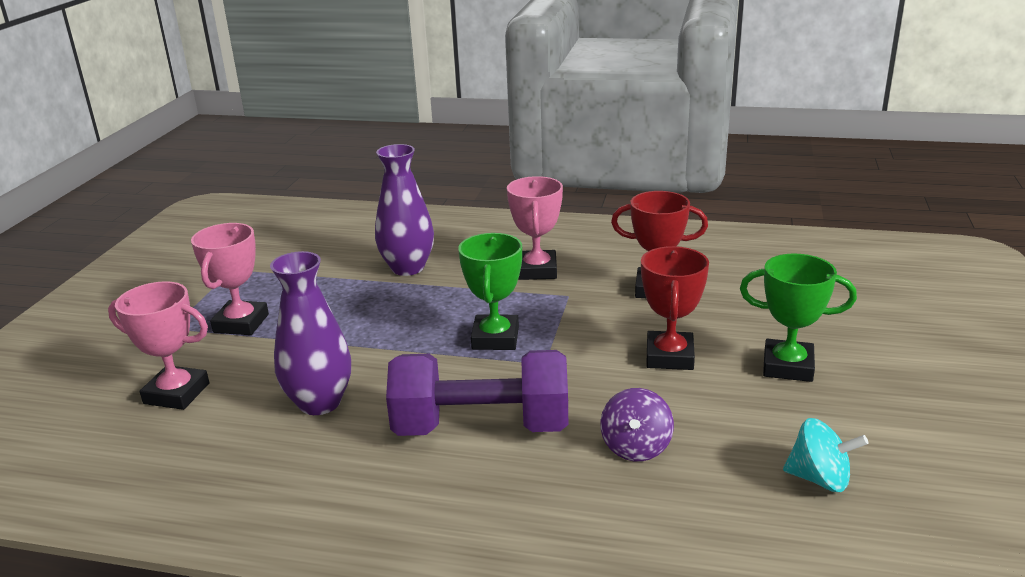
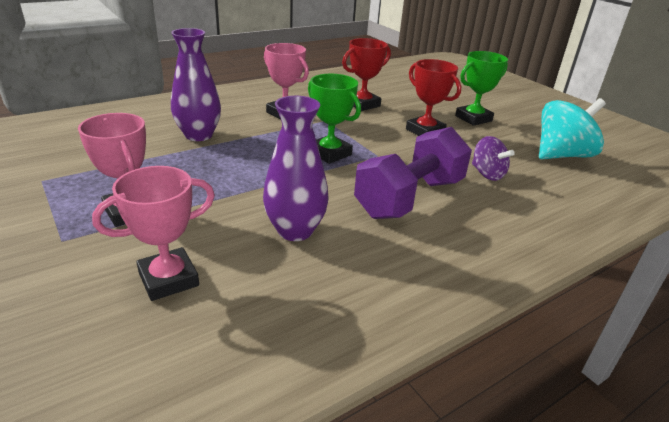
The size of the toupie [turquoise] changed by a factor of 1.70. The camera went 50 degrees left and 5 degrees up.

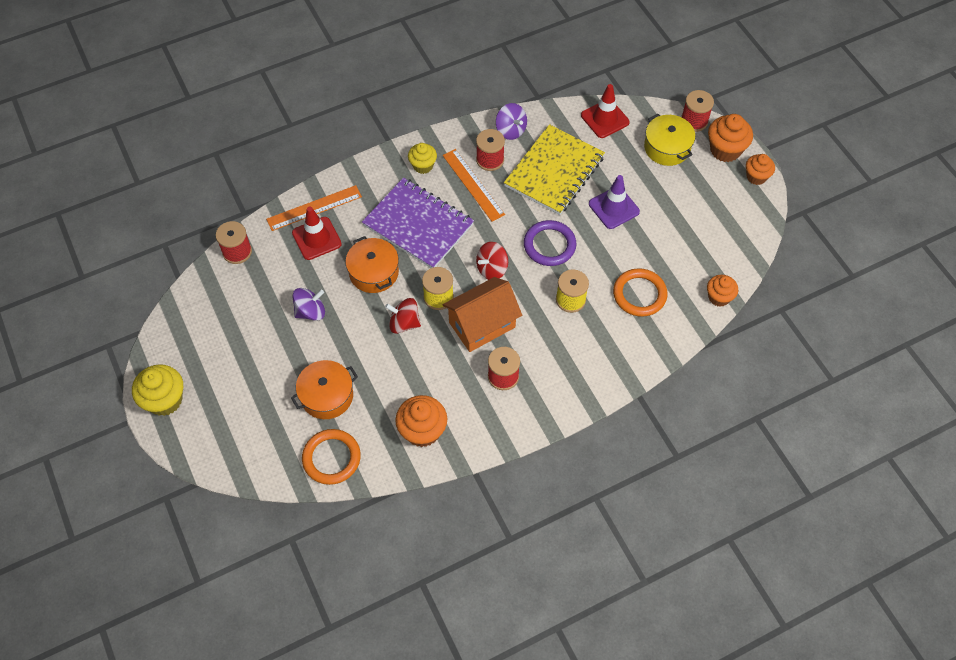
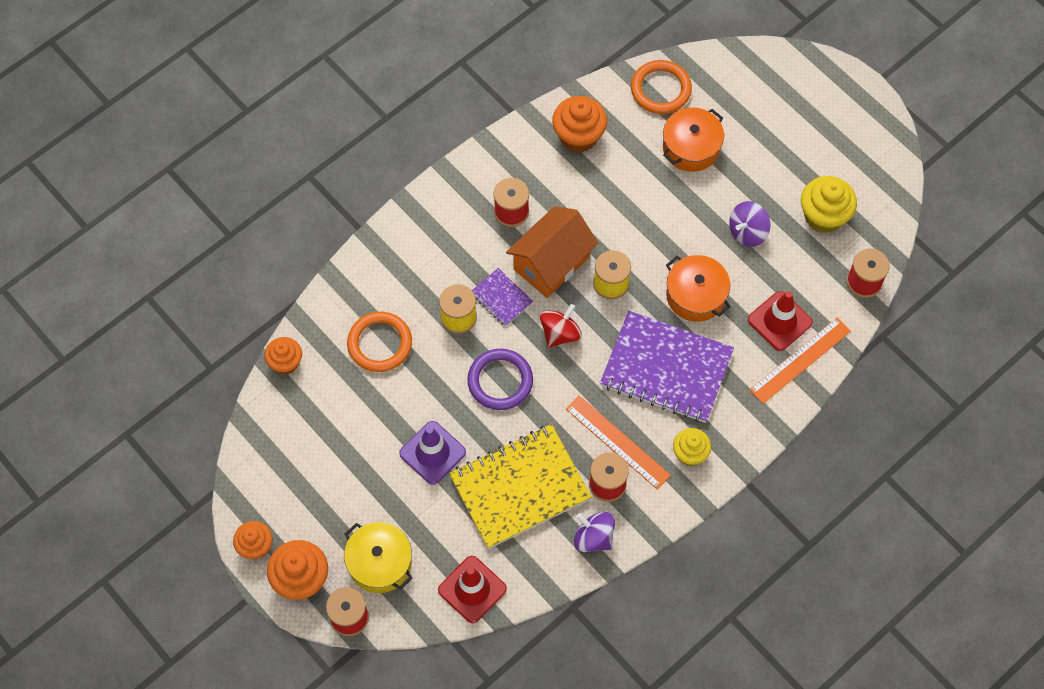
The muffin [jaune] (no. 1 from left in the first image) ended up elsewhere. The second view lost the toupie [rouge] (no. 1 from left). The carnet [jaune] ended up facing another way, 45 degrees clockwise from before. The second view gained the carnet [violet] (no. 1 from left). The camera went 165 degrees right and 5 degrees up.

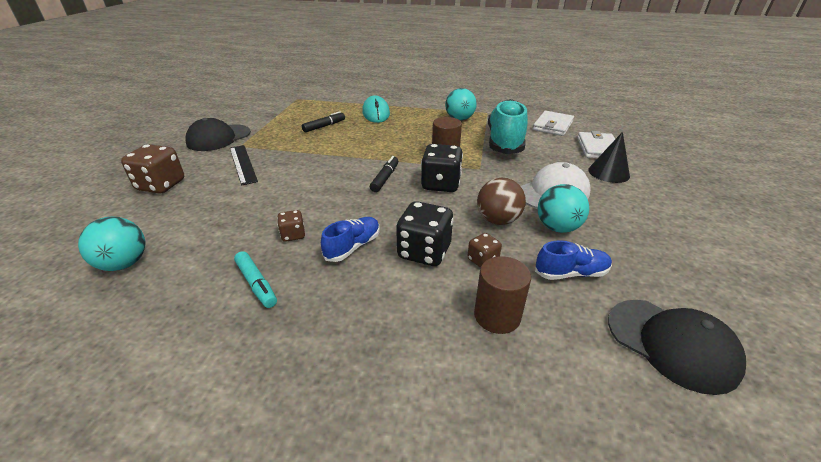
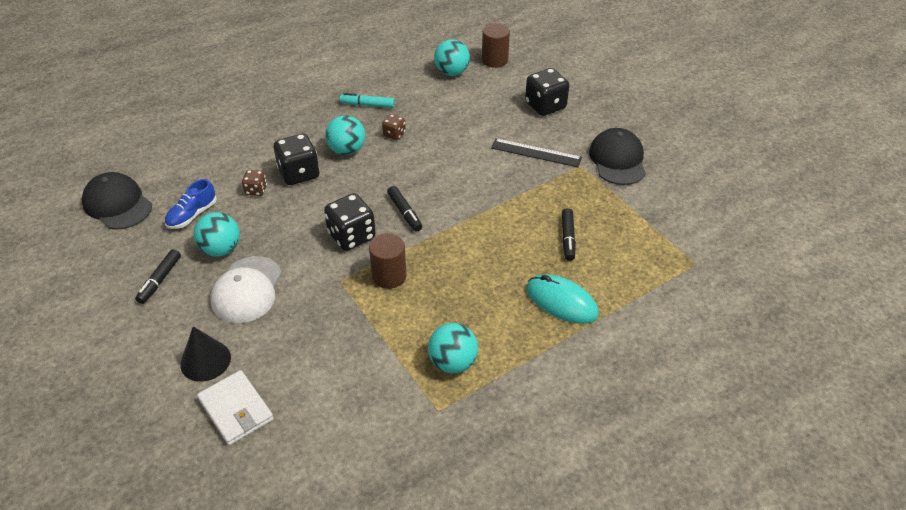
What was the dé [marron] (no. 1 from left) turned into the dé [noir] (no. 3 from left). Where the chaussure [bleu] (no. 1 from left) stood, the balle [turquoise] (no. 2 from left) came to stand. The cylindre [marron] (no. 2 from left) ended up elsewhere. The second view lost the balle [marron]. The second view lost the chaussure [turquoise]. The second view lost the portefeuille [blanc] (no. 1 from left). The casquette [noir] (no. 2 from left in the first image) ended up facing another way, 45 degrees clockwise from before. The second view gained the feutre [noir] (no. 1 from left). The camera went 135 degrees right and 10 degrees up.

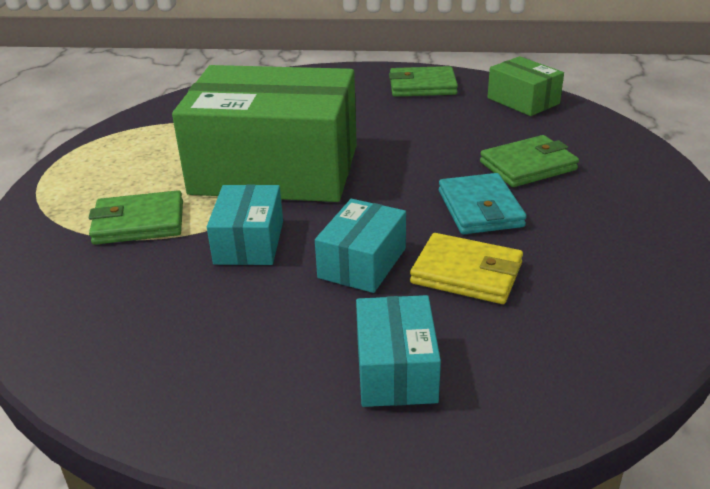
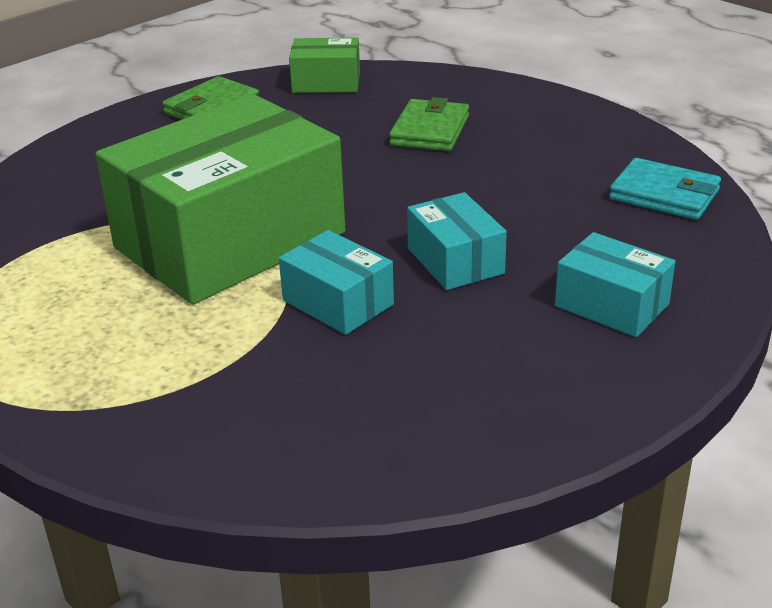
The second view lost the portefeuille [vert] (no. 1 from left). The second view lost the portefeuille [jaune]. The portefeuille [turquoise] ended up elsewhere. The camera went 50 degrees left and 0 degrees up.

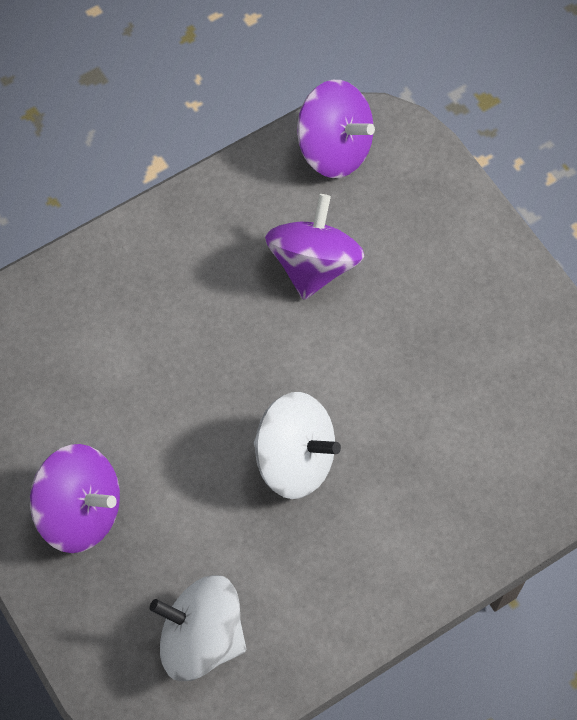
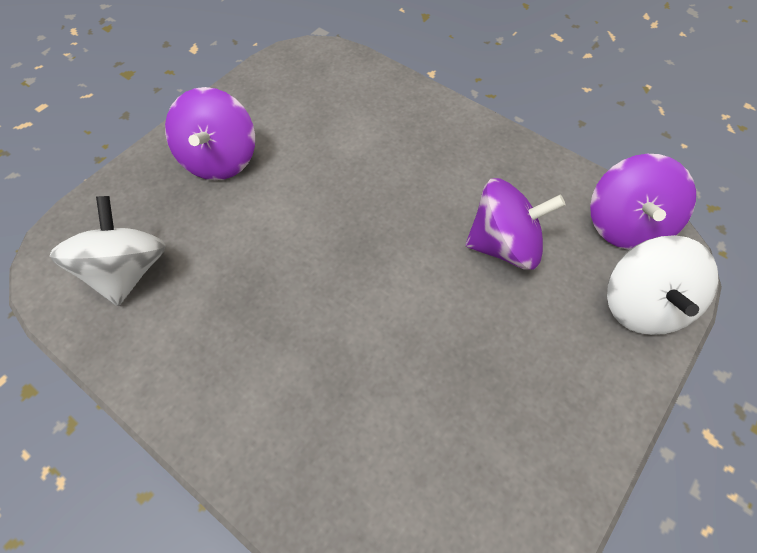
The toupie [blanc] (no. 2 from left) ended up elsewhere. The camera went 70 degrees right and 5 degrees down.

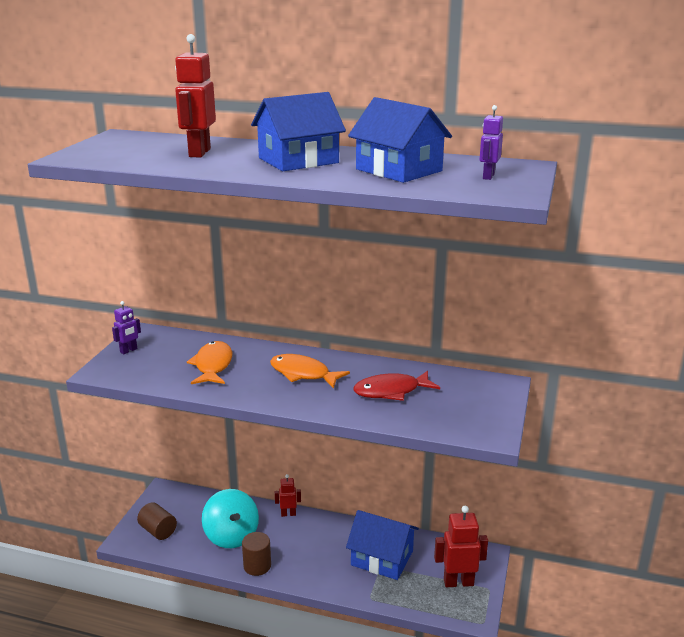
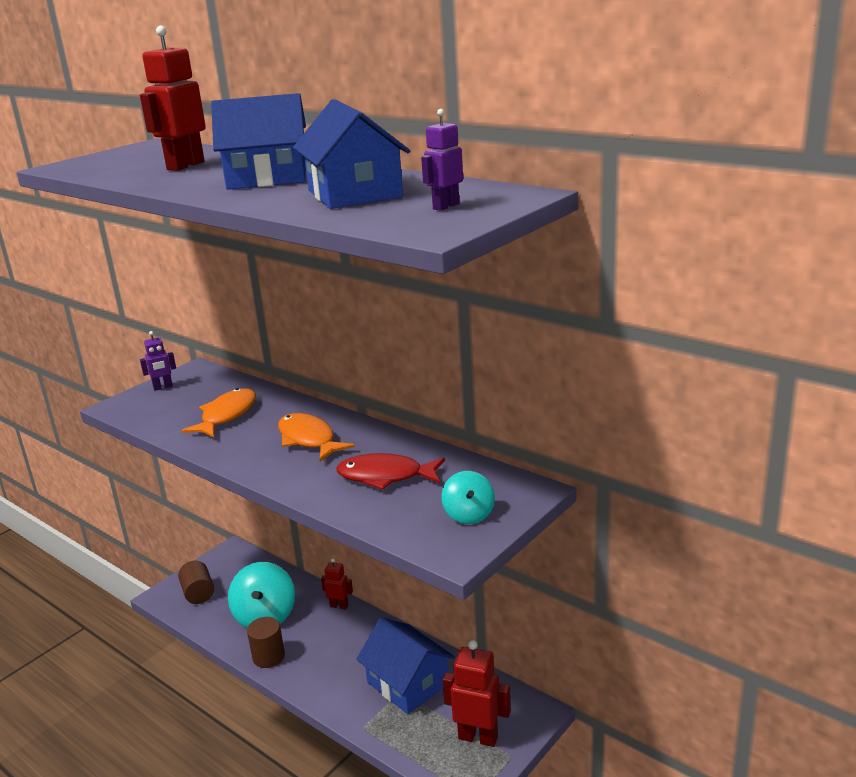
The second view gained the toupie [turquoise] (no. 2 from left). The camera went 25 degrees right and 0 degrees up.

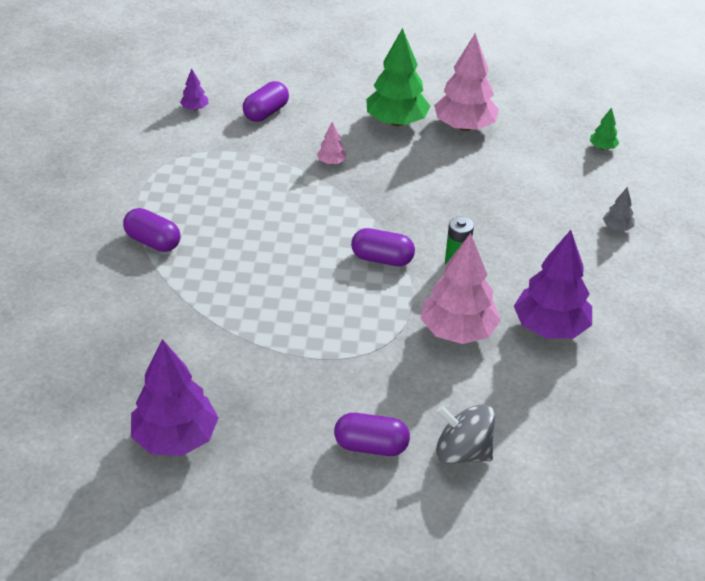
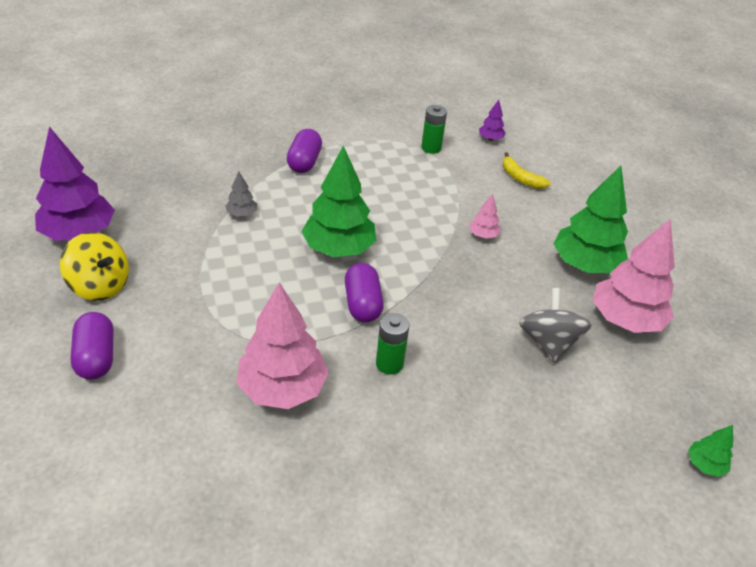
Where the gélule [violet] (no. 2 from left) stood, the banane [jaune] came to stand. The toupie [gris] ended up elsewhere. The second view lost the arbre [violet] (no. 3 from left). The arbre [gris] ended up elsewhere. The second view gained the toupie [jaune]. The second view gained the arbre [vert] (no. 1 from left). The second view gained the pile [vert] (no. 2 from left). The camera went 65 degrees right and 0 degrees up.

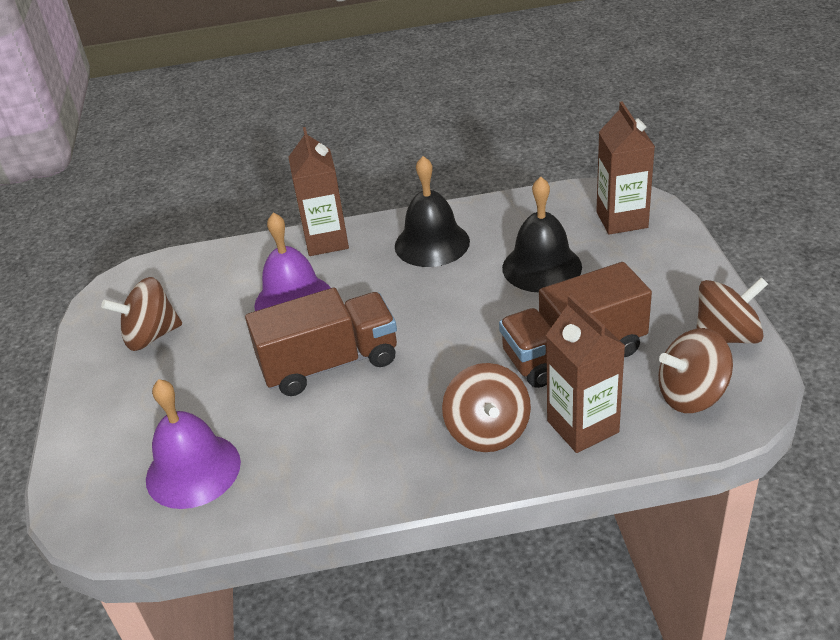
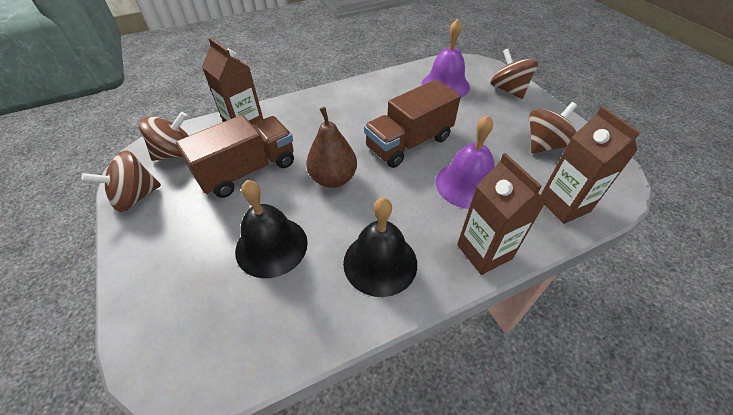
The toupie [marron] (no. 2 from left in the first image) ended up elsewhere. The brique de lait [marron] (no. 3 from left) ended up elsewhere. The second view gained the poire [marron]. The camera went 160 degrees right and 10 degrees up.

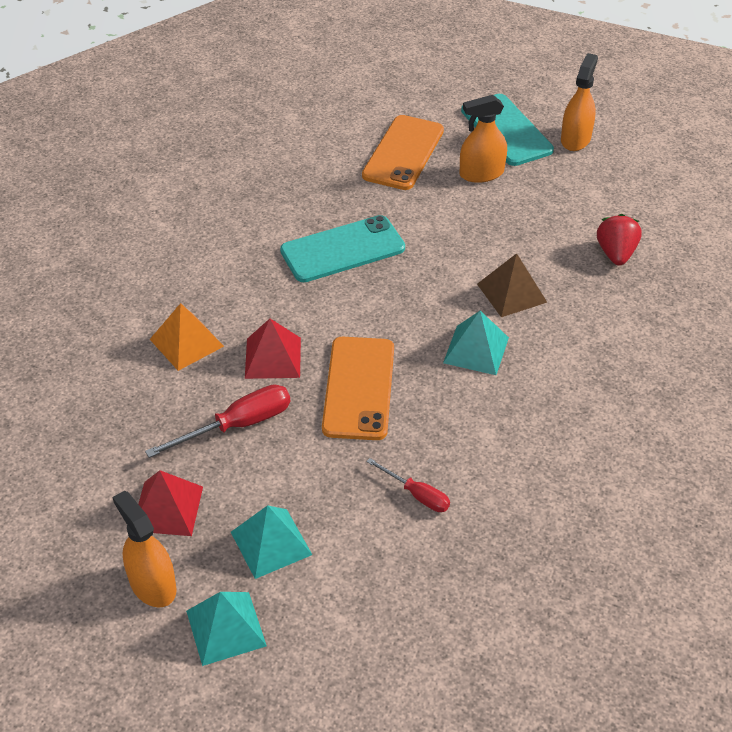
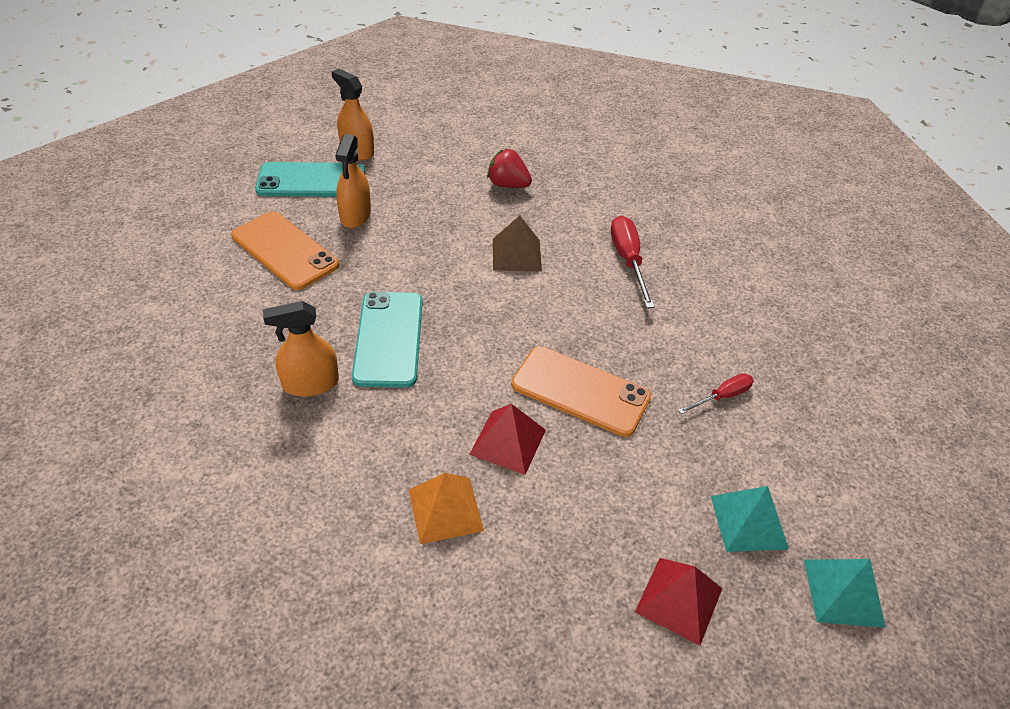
The vaporisateur [orange] (no. 1 from left) ended up elsewhere. The tournevis [rouge] (no. 1 from left) ended up elsewhere. The second view lost the pyramide [turquoise] (no. 3 from left). The camera went 70 degrees left and 0 degrees up.

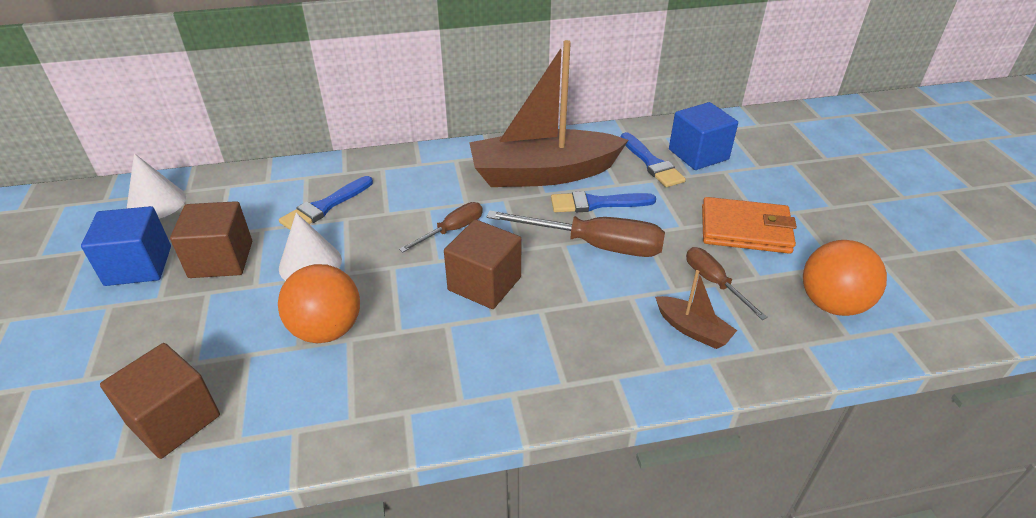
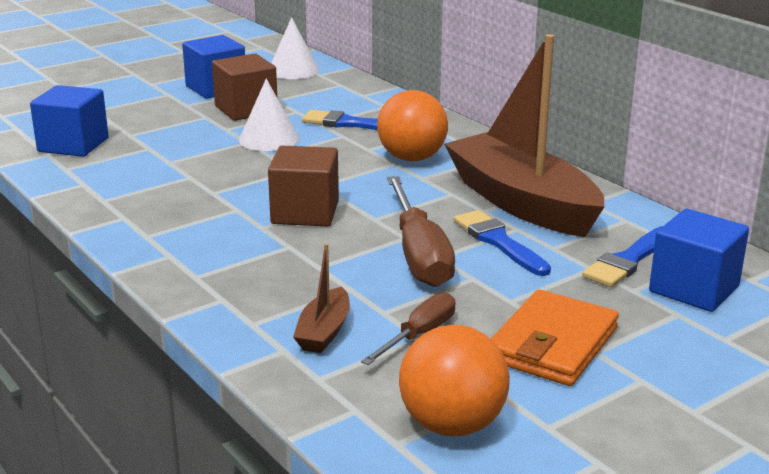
What was the cube [marron] (no. 1 from left) turned into the cube [bleu] (no. 1 from left). The balle [orange] (no. 1 from left) ended up elsewhere. The second view lost the tournevis [marron] (no. 1 from left). The portefeuille [orange] ended up facing another way, 45 degrees clockwise from before. The camera went 65 degrees right and 15 degrees down.

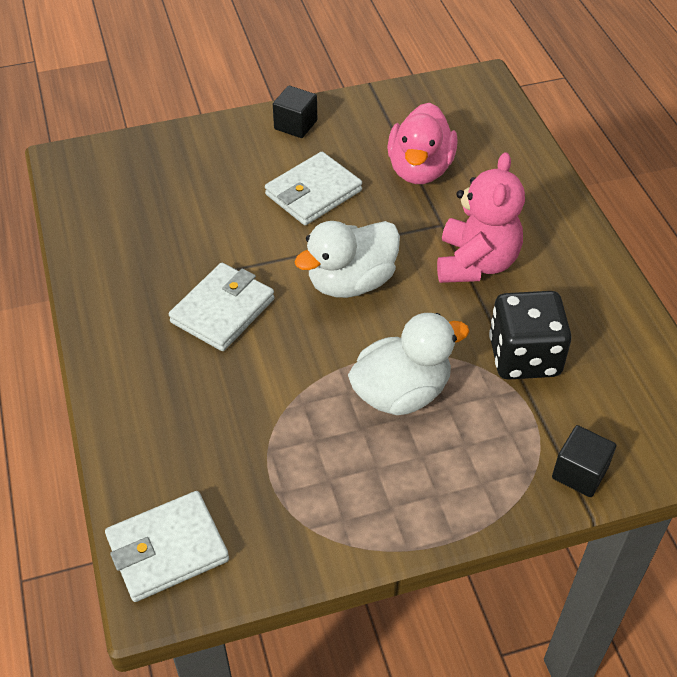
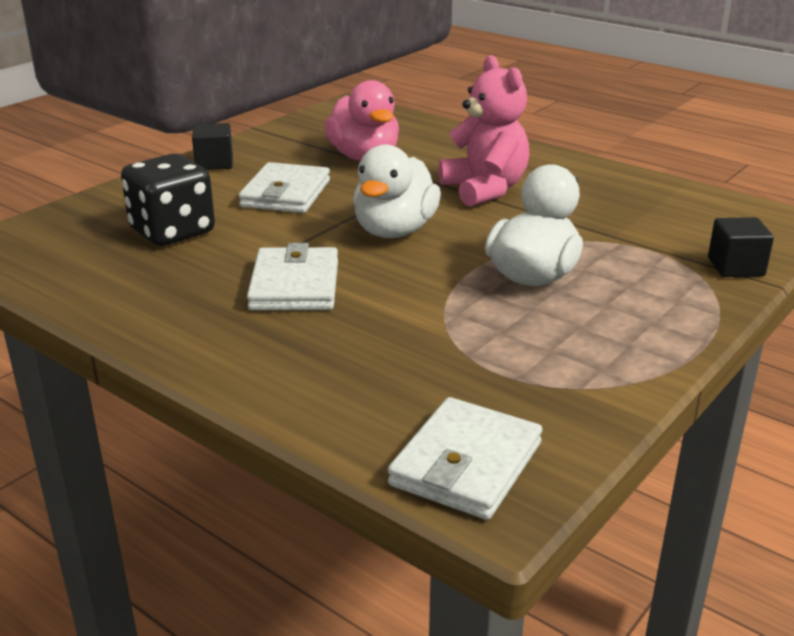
The dé [noir] ended up elsewhere. The camera went 35 degrees left and 20 degrees down.

